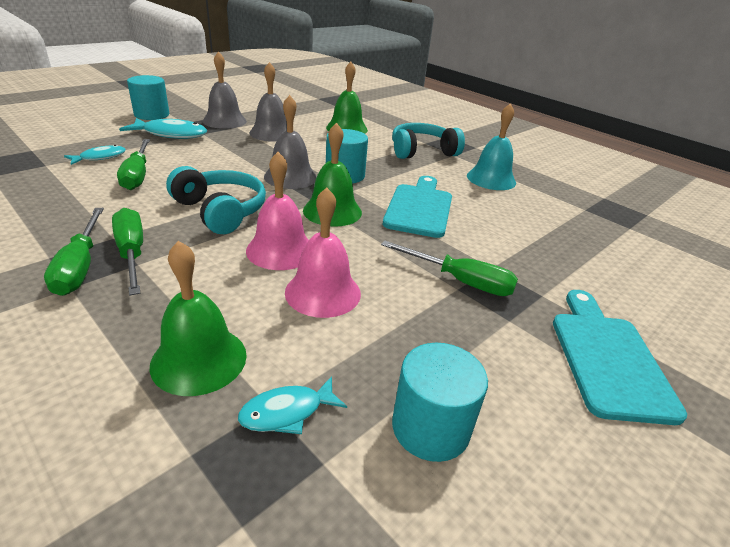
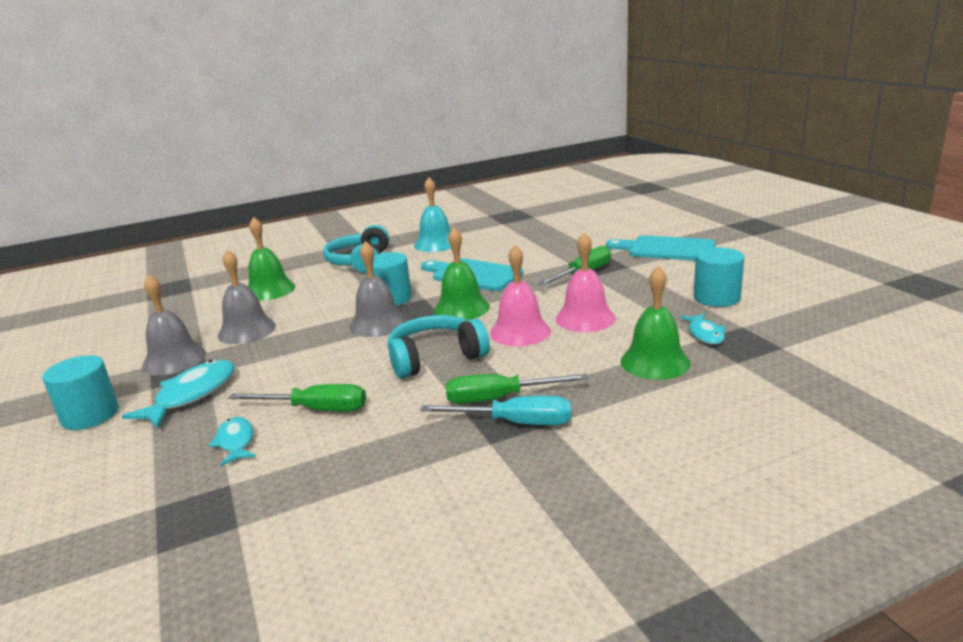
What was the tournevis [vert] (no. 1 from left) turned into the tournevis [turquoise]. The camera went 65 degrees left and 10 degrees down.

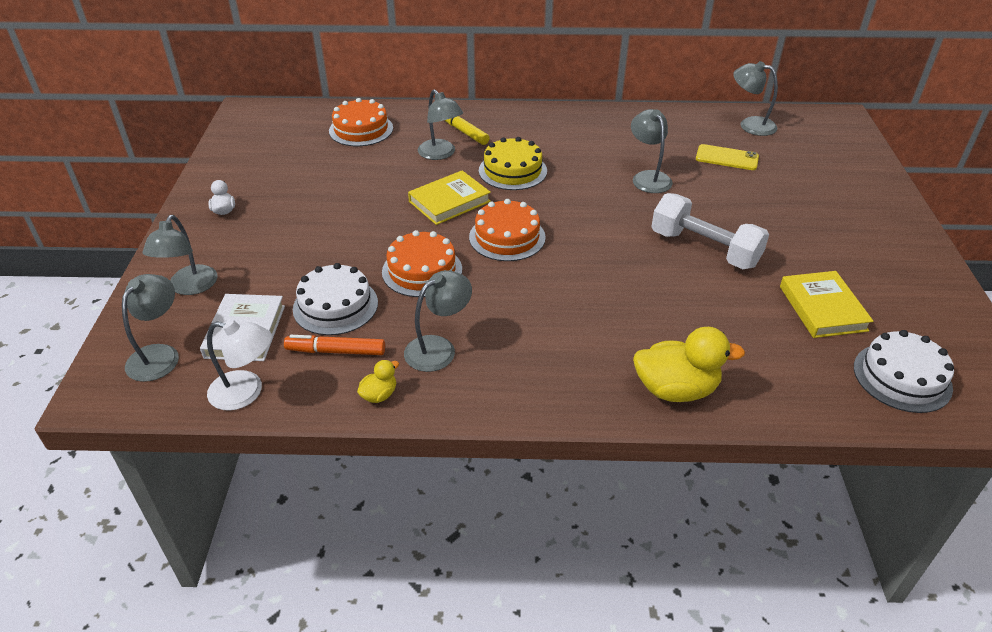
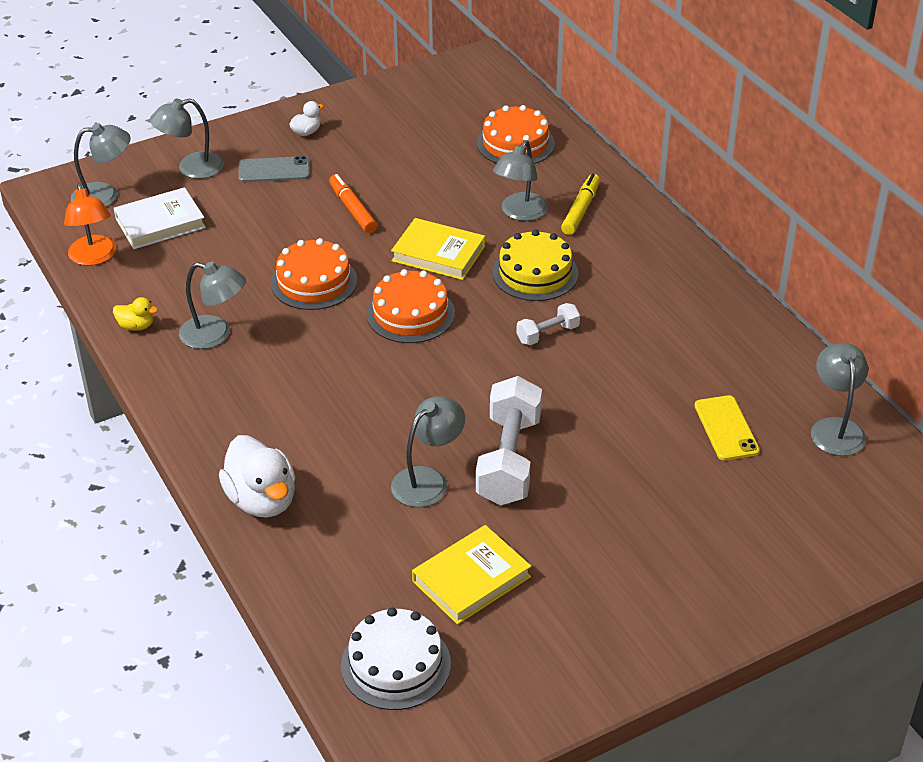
What was the lampe [blanc] turned into the lampe [orange]. The feutre [orange] ended up elsewhere. The second view lost the gâteau [blanc] (no. 1 from left). The lampe [gris] (no. 5 from left in the first image) ended up elsewhere. What was the canard [jaune] (no. 2 from left) turned into the canard [blanc] (no. 1 from left). The second view gained the téléphone [gris]. The second view gained the haltère [blanc] (no. 2 from left). The camera went 60 degrees right and 0 degrees up.

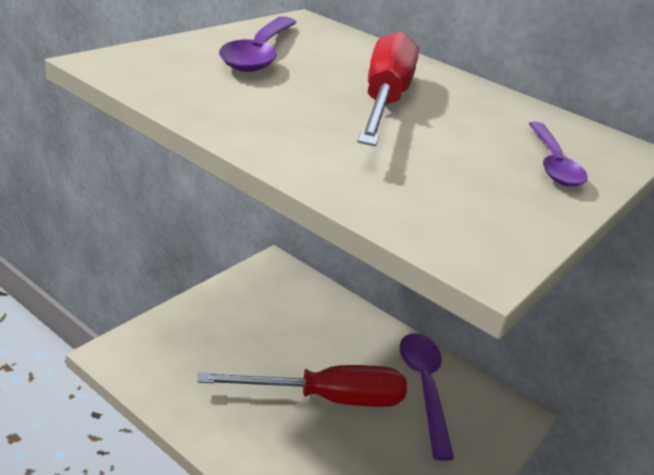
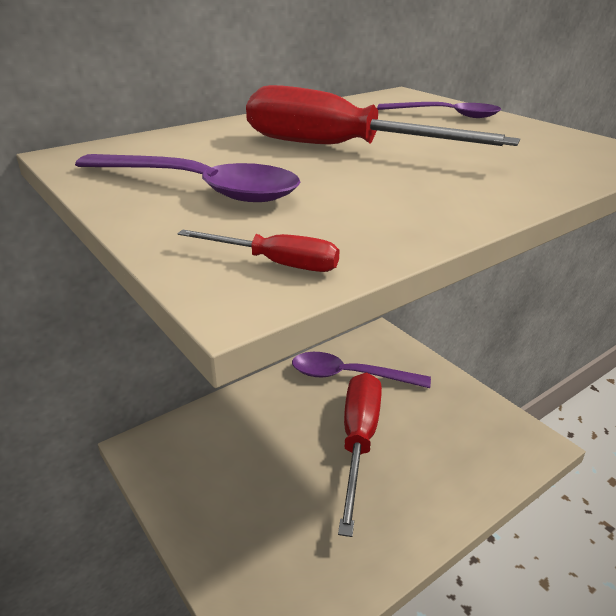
The second view gained the tournevis [rouge] (no. 1 from left). The camera went 70 degrees left and 0 degrees up.

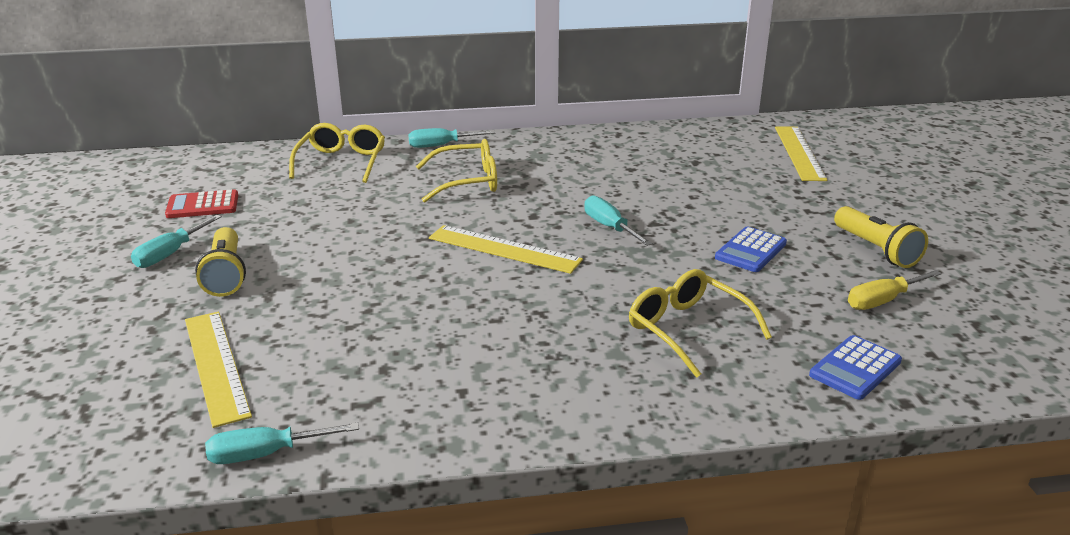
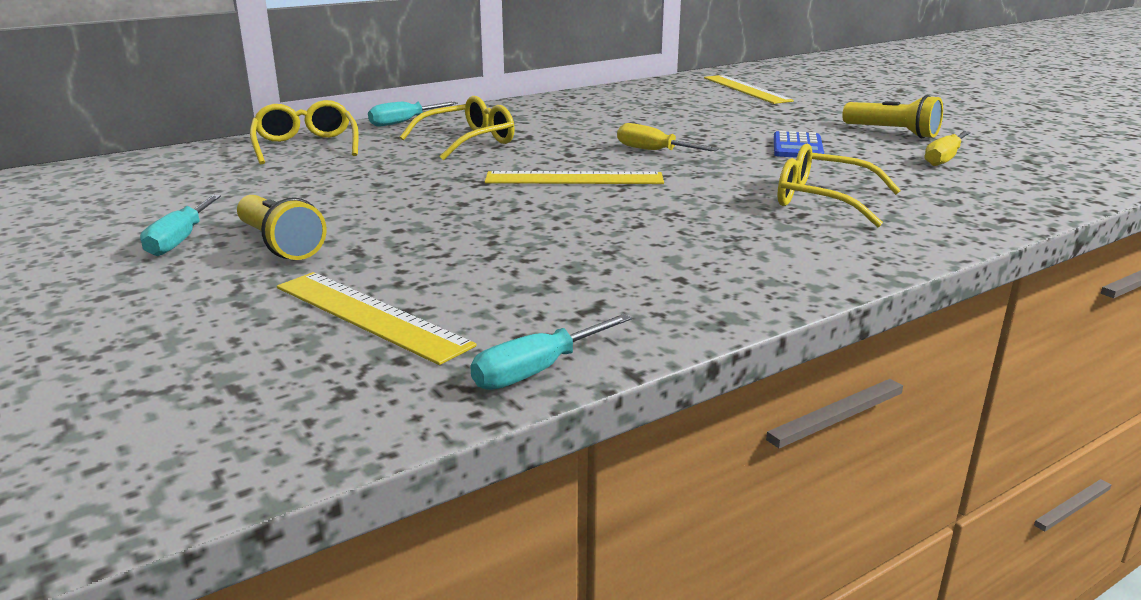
The second view lost the calculatrice [rouge]. What was the tournevis [turquoise] (no. 4 from left) turned into the tournevis [jaune] (no. 1 from left). The second view lost the calculatrice [bleu] (no. 2 from left). The camera went 25 degrees left and 5 degrees down.

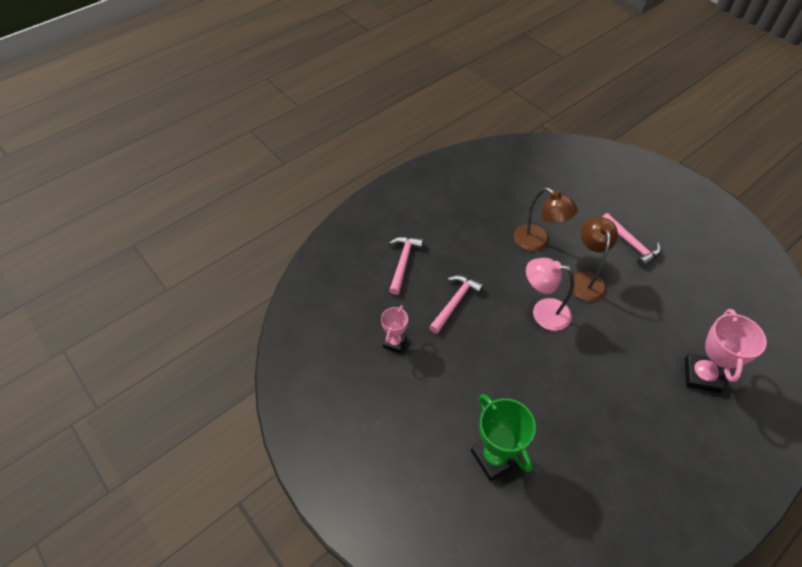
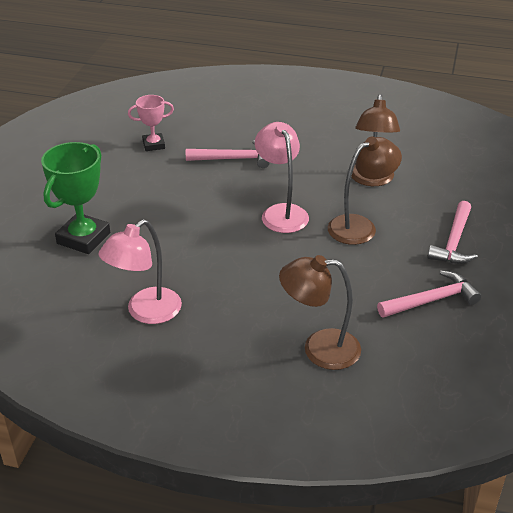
The marteau [rose] (no. 1 from left in the first image) ended up elsewhere. Where the trophée [rose] (no. 2 from left) stood, the lampe [marron] (no. 1 from left) came to stand. The second view gained the lampe [rose] (no. 1 from left). The camera went 55 degrees right and 15 degrees down.

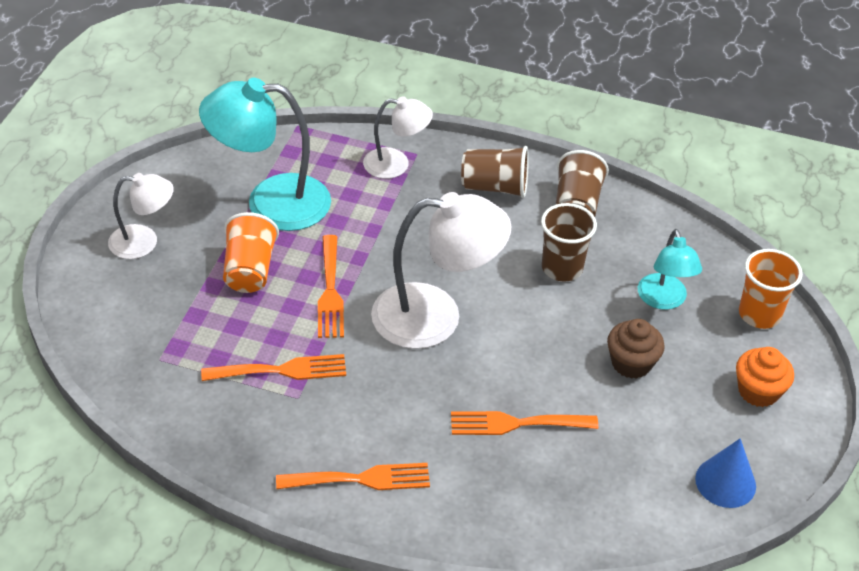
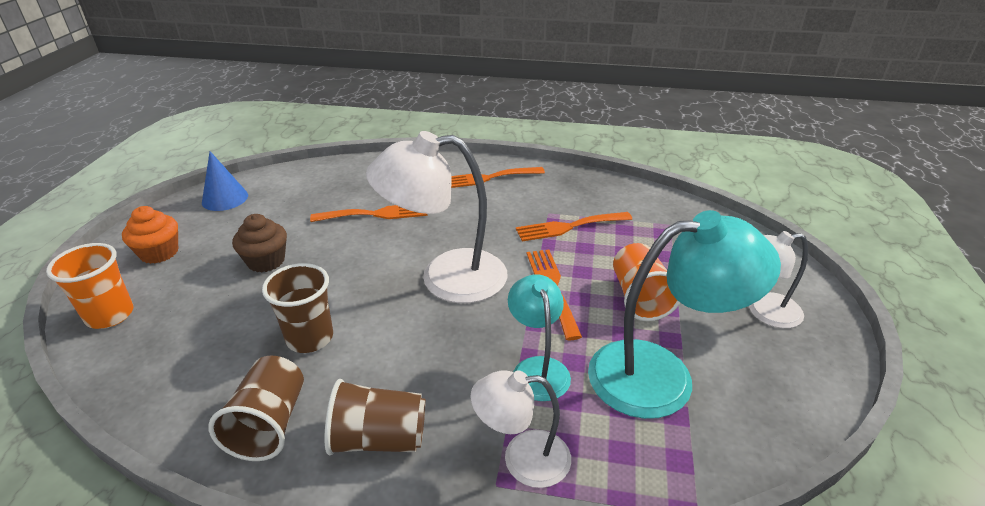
The lampe [turquoise] (no. 2 from left in the first image) ended up elsewhere. The camera went 175 degrees right and 10 degrees down.

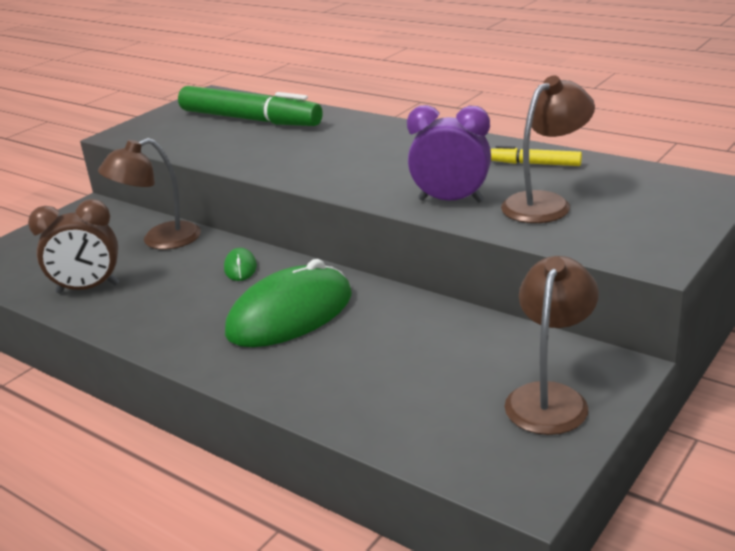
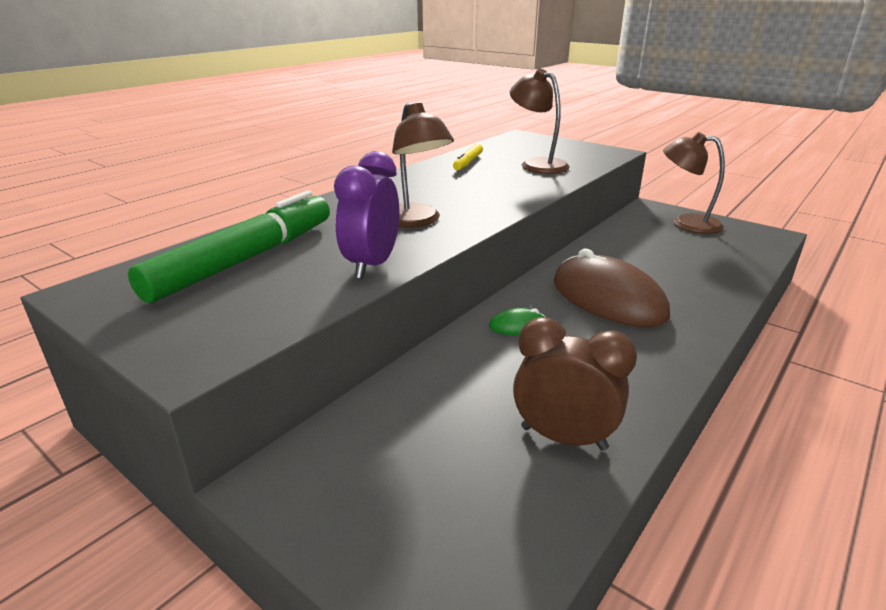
The réveil [marron] ended up facing another way, 60 degrees counterclockwise from before. The lampe [marron] (no. 1 from left) ended up elsewhere. What was the souris [vert] (no. 2 from left) turned into the souris [marron]. The réveil [violet] ended up elsewhere. The camera went 90 degrees left and 0 degrees up.

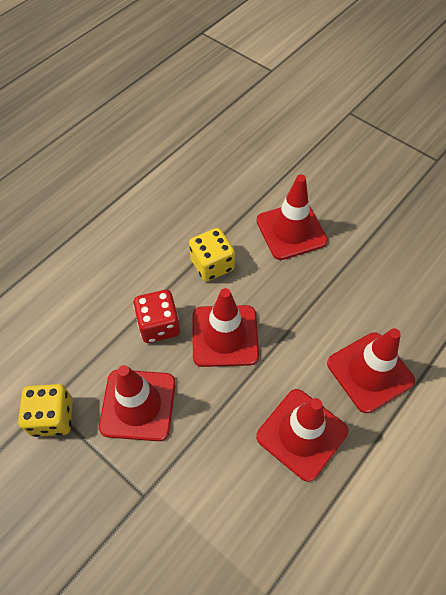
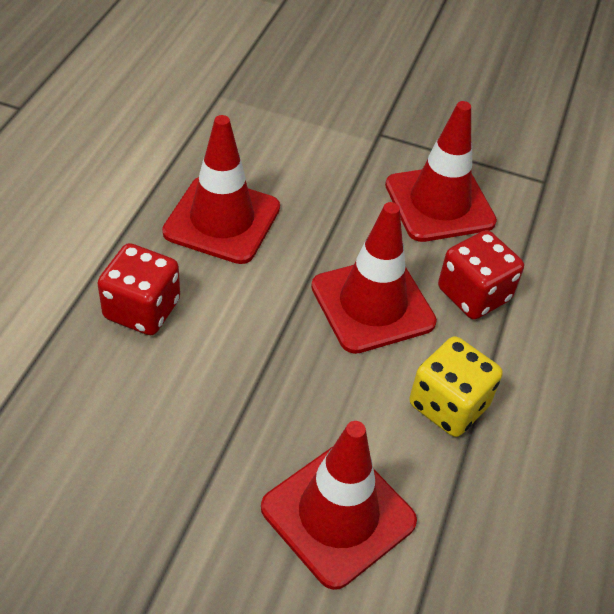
The second view lost the dé [jaune] (no. 1 from left). Where the cône de chantier [rouge] (no. 5 from left) stood, the dé [rouge] (no. 1 from left) came to stand. The camera went 155 degrees right and 10 degrees down.

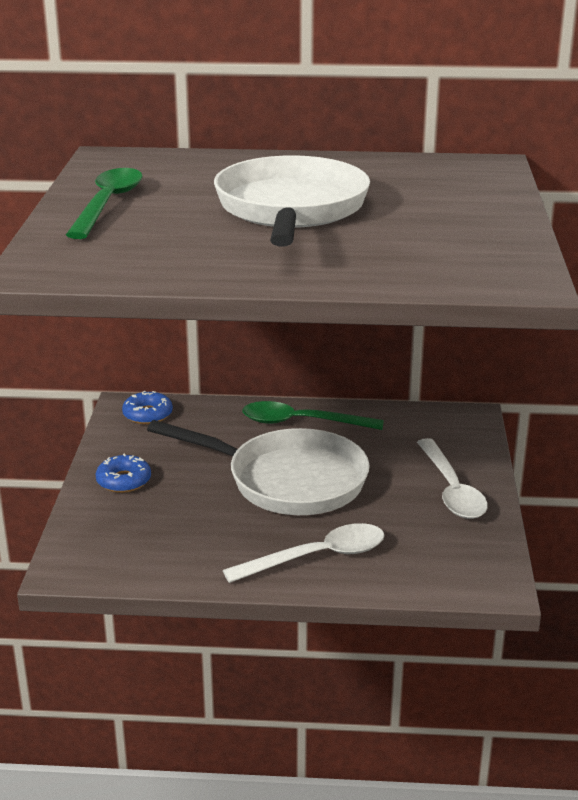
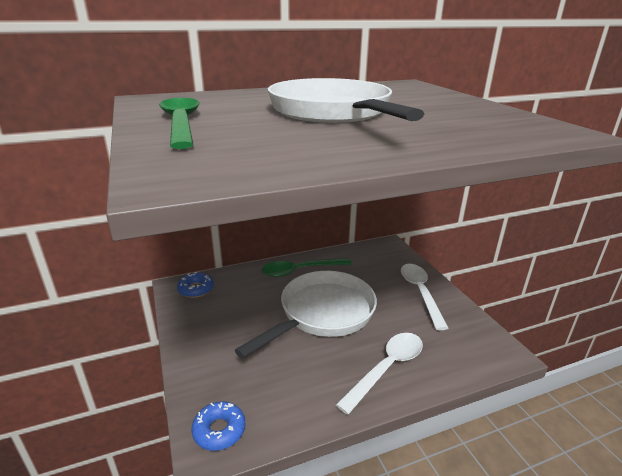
The beignet [bleu] (no. 1 from left in the first image) ended up elsewhere. The poêle [blanc] (no. 1 from left) ended up facing another way, 45 degrees counterclockwise from before. The cuillère [blanc] (no. 2 from left) ended up facing another way, 150 degrees counterclockwise from before. The camera went 25 degrees left and 0 degrees up.

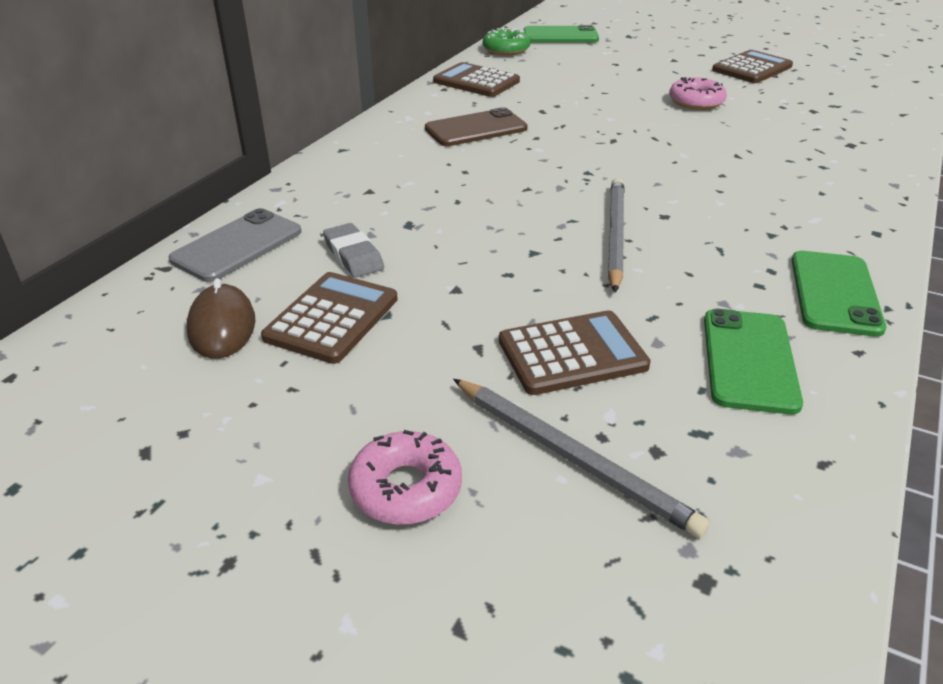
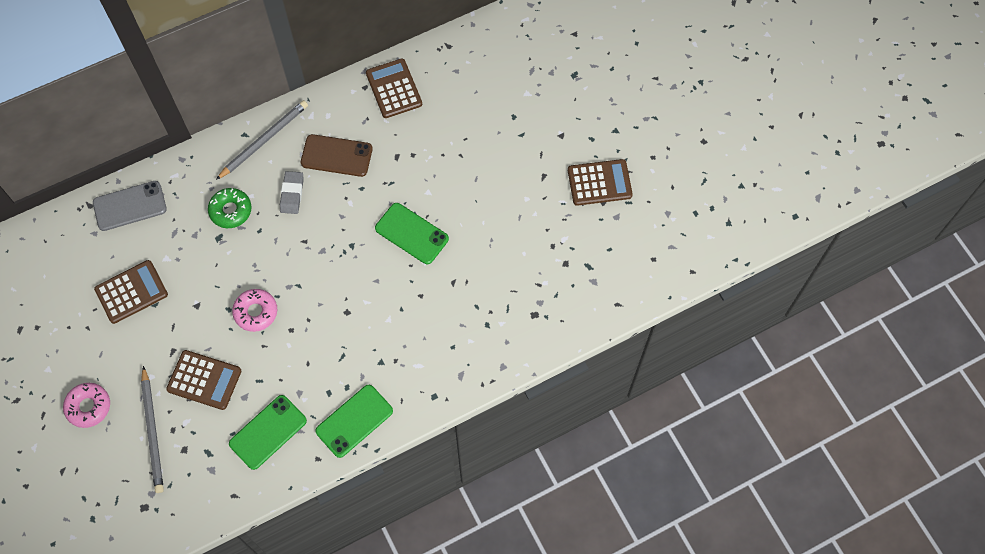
The second view lost the souris [marron]. The gomme [gris] ended up elsewhere. The beignet [vert] ended up elsewhere. The téléphone [vert] (no. 1 from left in the first image) ended up elsewhere. The crayon [gris] (no. 2 from left) ended up elsewhere. The beignet [rose] (no. 2 from left) ended up elsewhere. The camera went 35 degrees right and 30 degrees up.

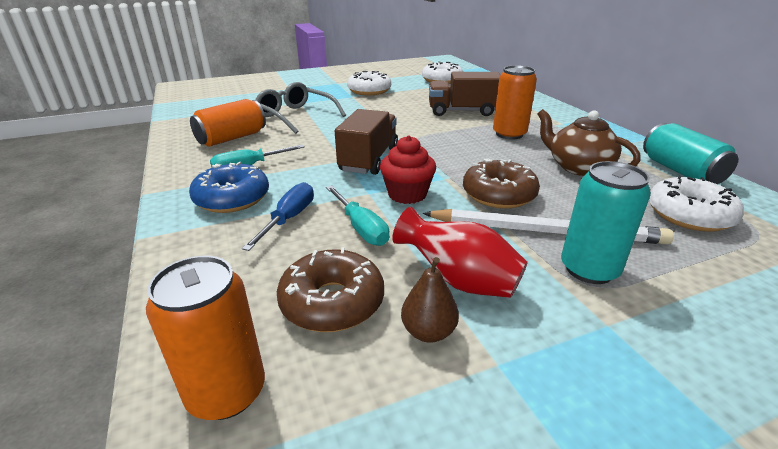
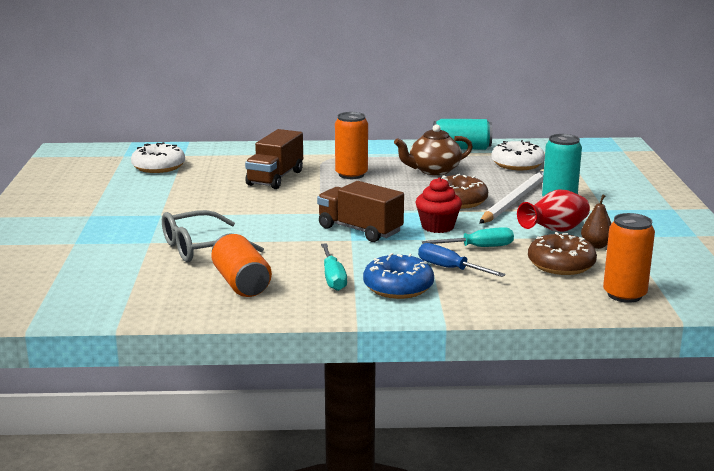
The second view lost the beignet [blanc] (no. 1 from left). The camera went 70 degrees left and 10 degrees down.

